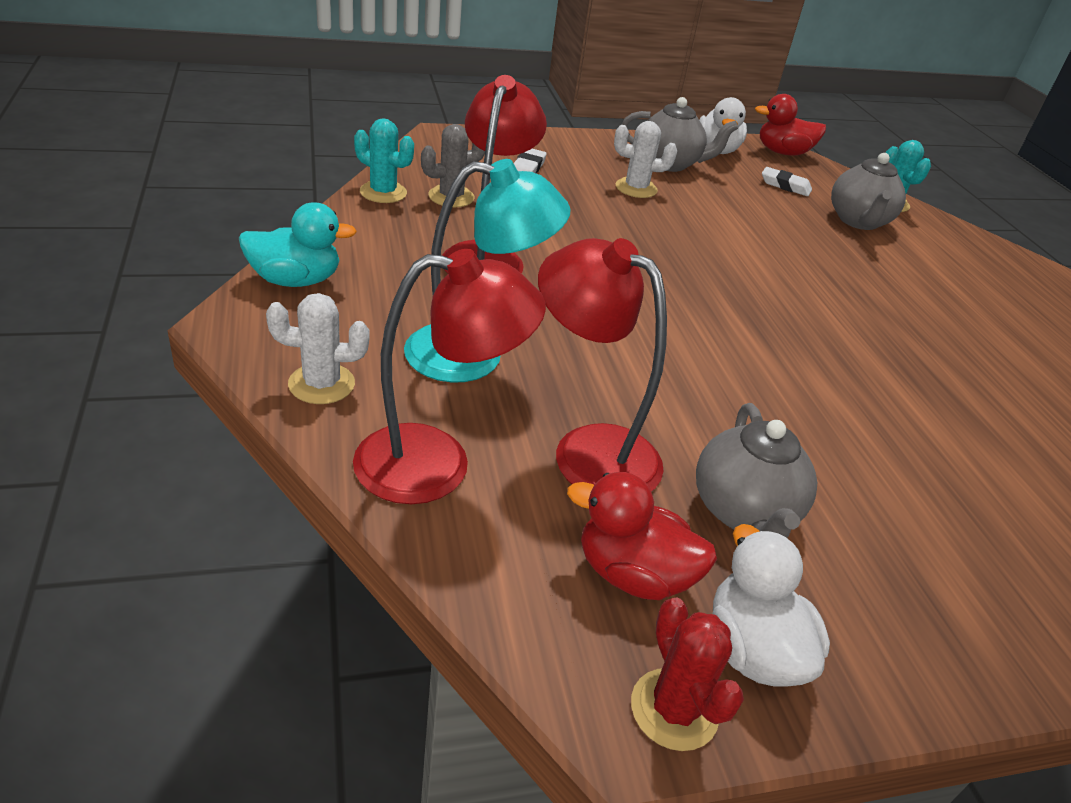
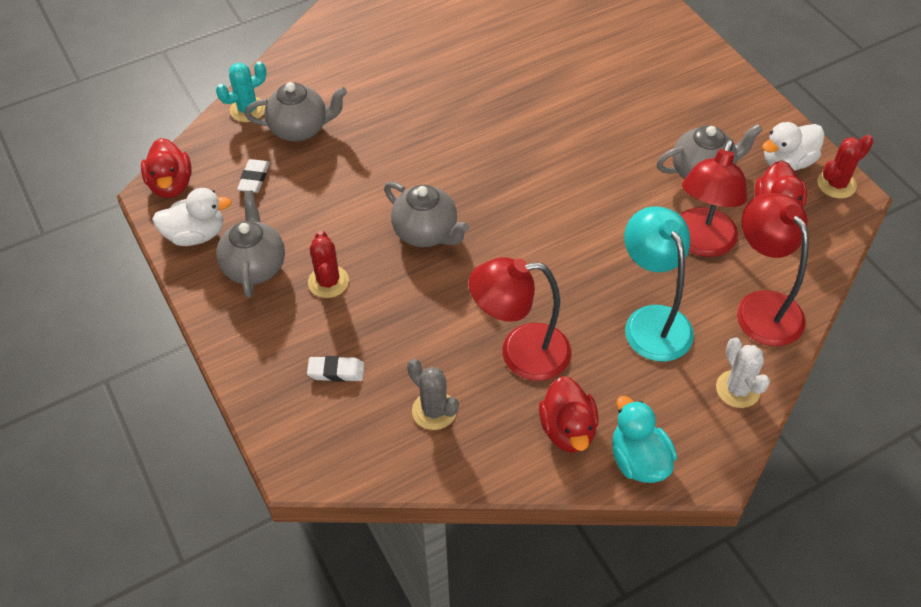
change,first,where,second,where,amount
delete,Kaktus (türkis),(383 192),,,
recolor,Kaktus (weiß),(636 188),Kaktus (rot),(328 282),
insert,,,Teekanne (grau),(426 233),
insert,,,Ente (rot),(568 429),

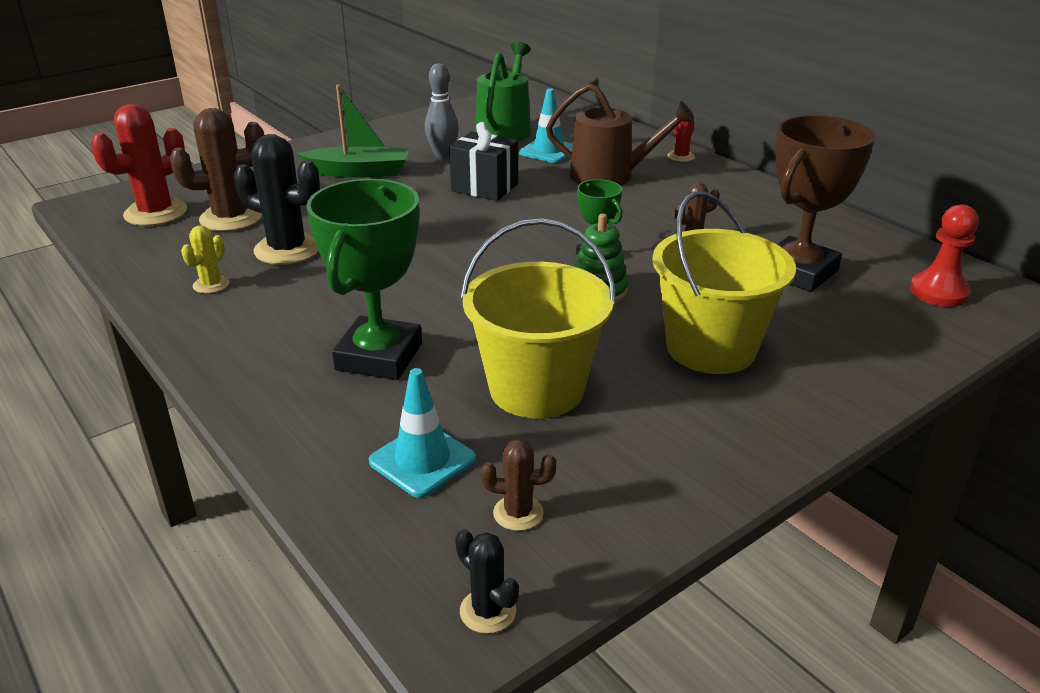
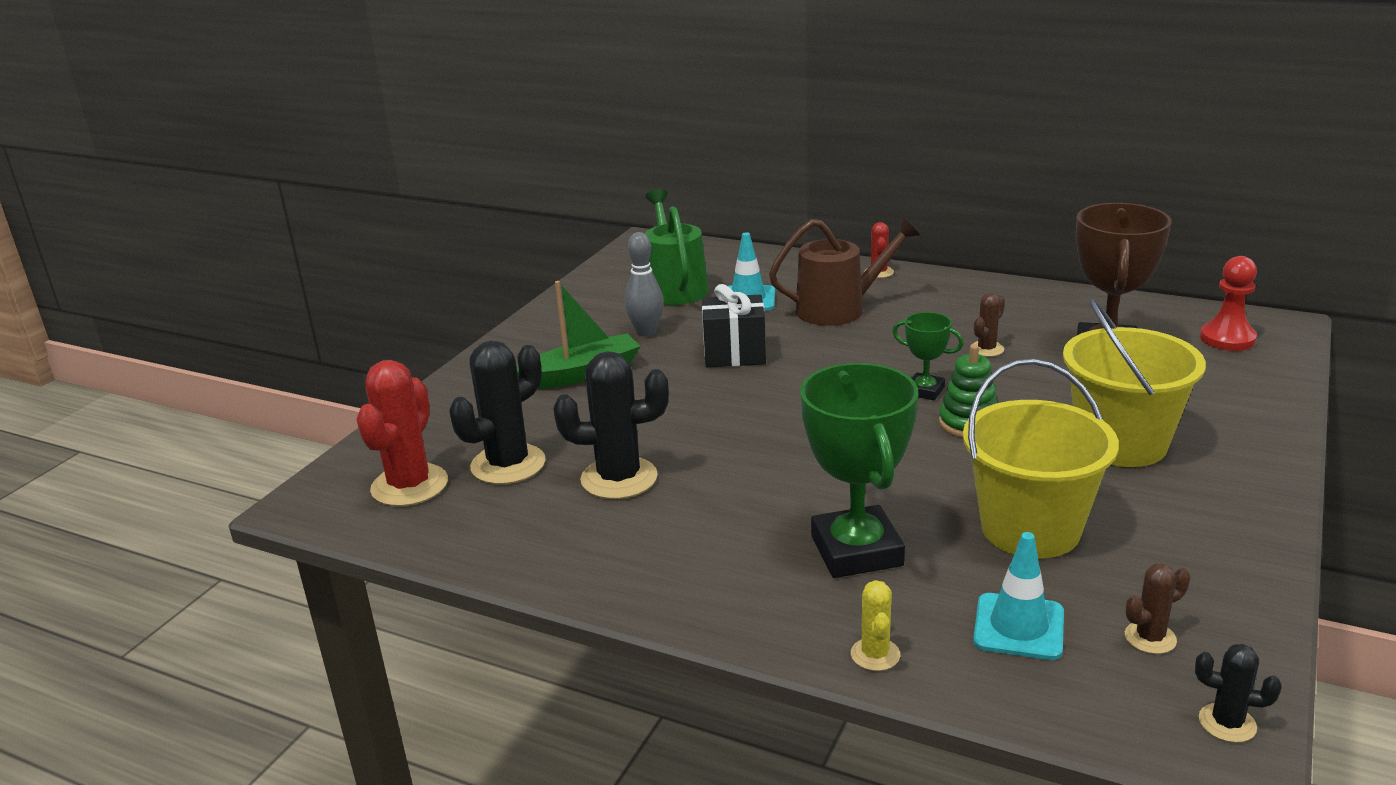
change,first,where,second,where,amount
recolor,Kaktus (braun),(231 218),Kaktus (schwarz),(508 464),
move,Kaktus (gelb),(211 285),,(875 654),

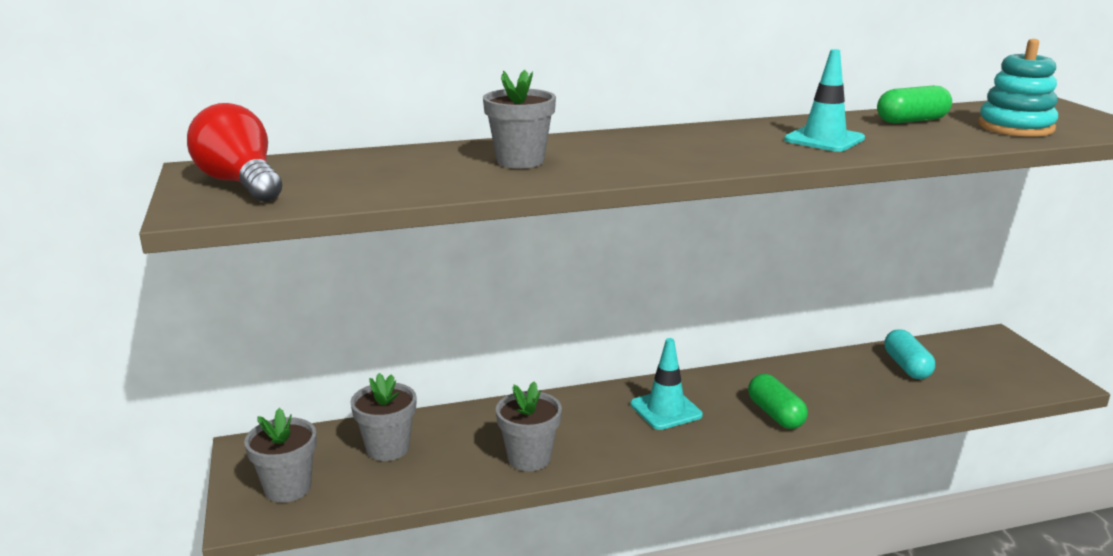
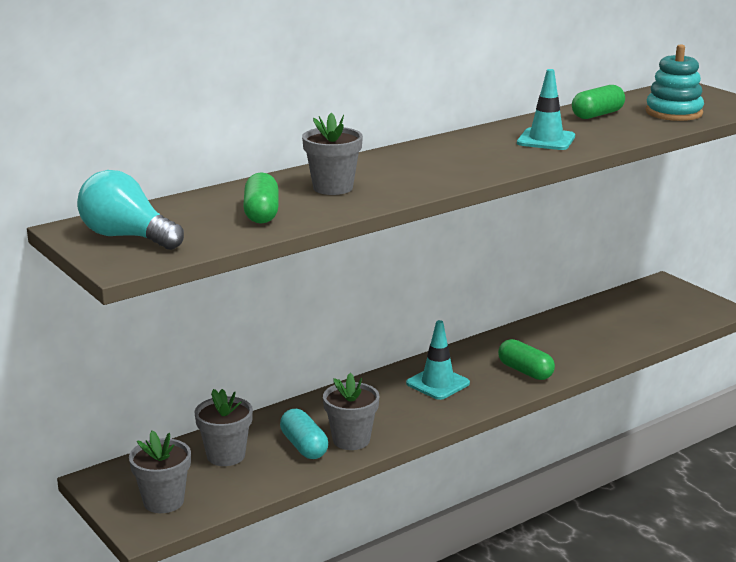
change,first,where,second,where,amount
recolor,Glühbirne (rot),(241 183),Glühbirne (türkis),(127 237),
move,Kapsel (türkis),(906 366),,(304 446),
insert,,,Kapsel (grün),(261 213),

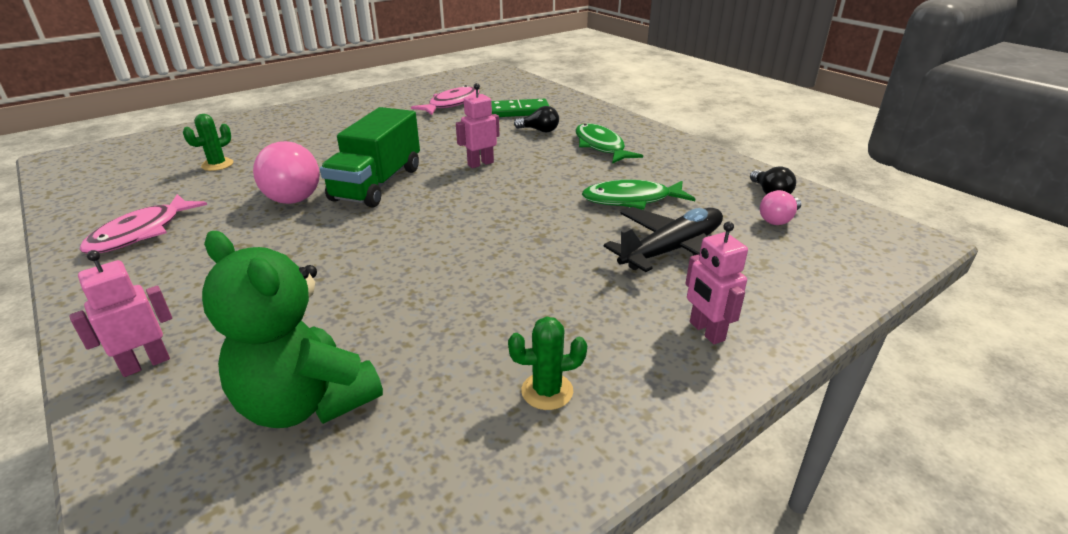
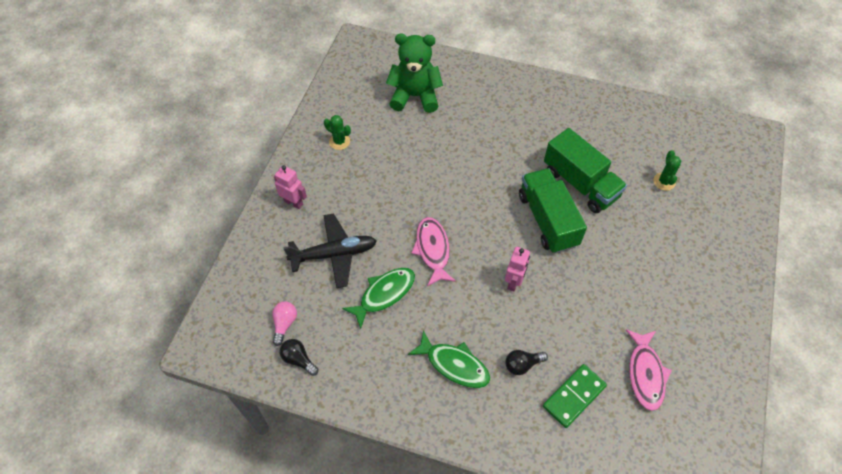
change,first,where,second,where,amount
delete,Roboter (rosa),(145 364),,,
move,Fisch (rosa),(141 233),,(433 250),
replace,Glühbirne (rosa),(291 193),Lastwagen (grün),(580 184),
rotate,Kaktus (grün),(547 391),,(339 142),75 degrees clockwise
rotate,Flugzeug (schwarz),(672 250),,(334 254),120 degrees counterclockwise

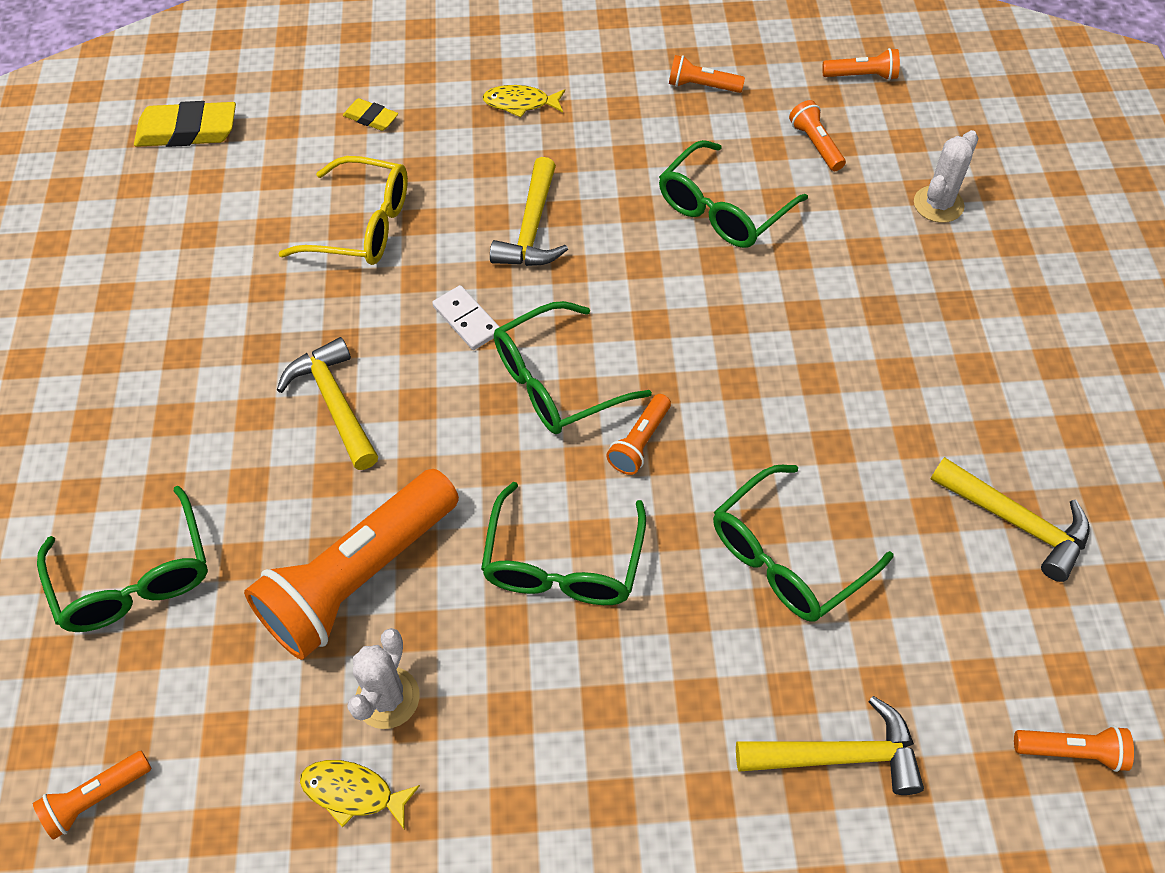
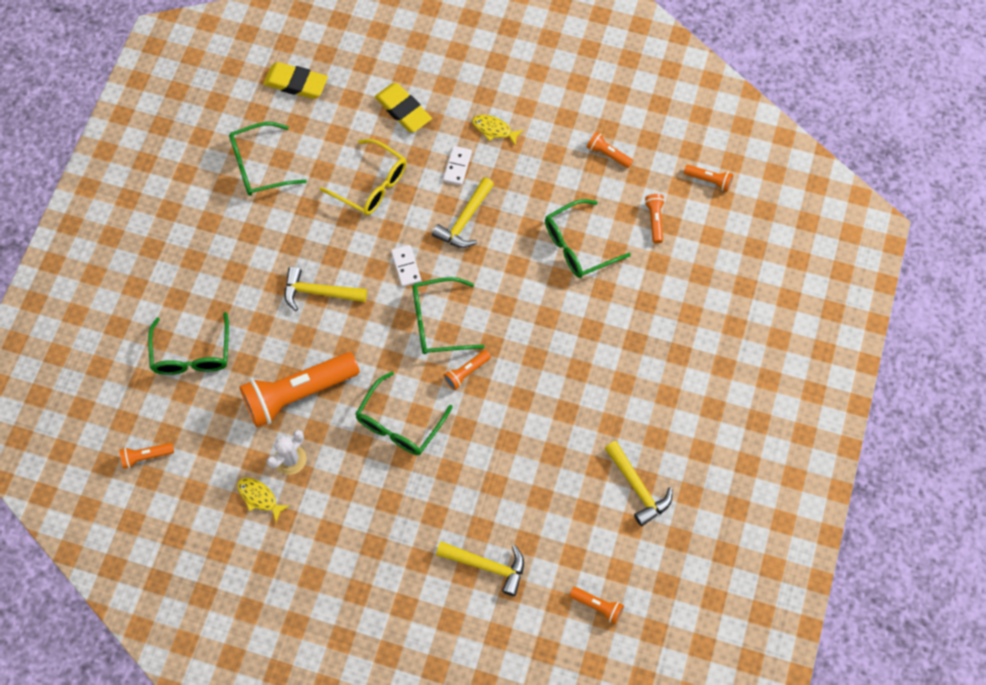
change,first,where,second,where,amount
rotate,Hammer (gelb),(335 403),,(319 292),75 degrees counterclockwise
resize,Radiergummi (gelb),(371 118),,(403 110),x1.82
move,Brille (grün),(786 558),,(259 166),
delete,Kaktus (weiß),(938 204),,,
insert,,,Dominostein (weiß),(457 166),

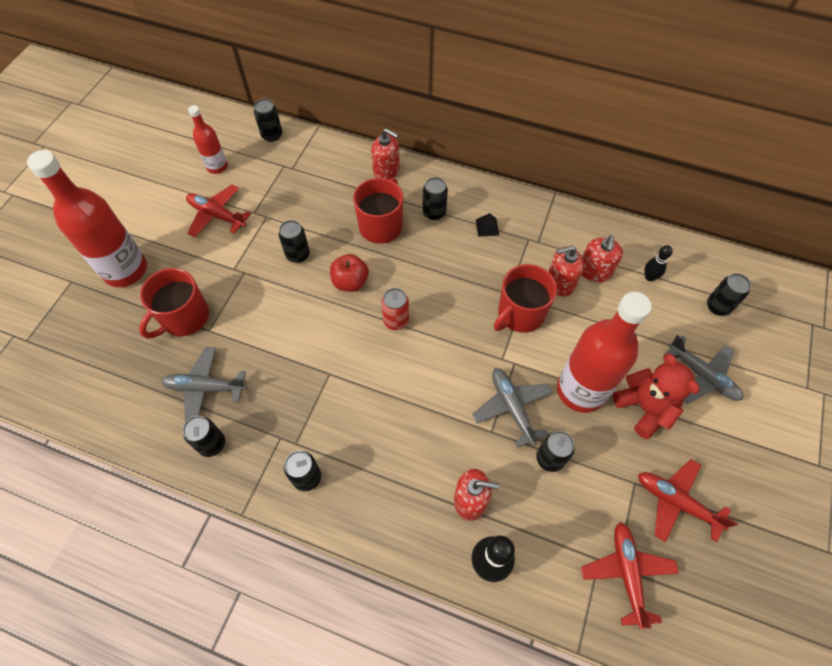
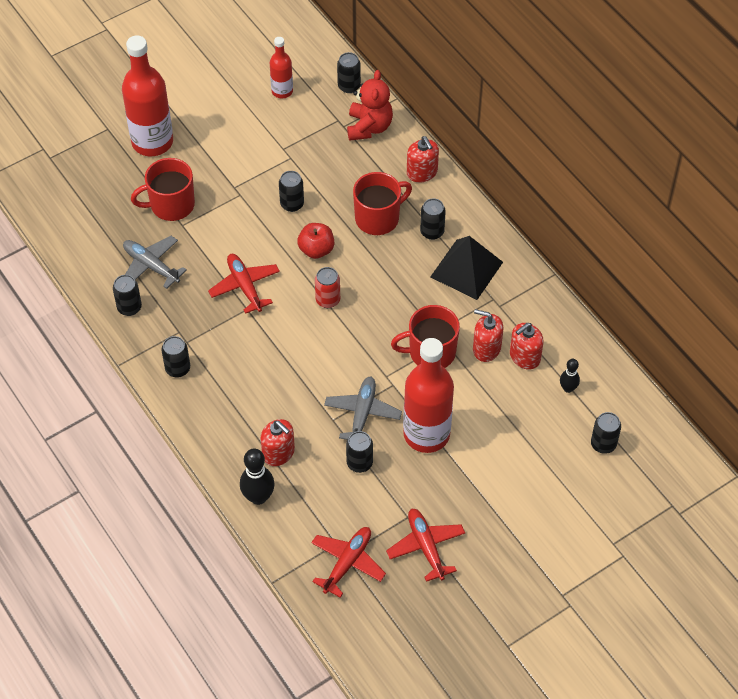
change,first,where,second,where,amount
move,Flugzeug (rot),(217 215),,(245 286),
resize,Pyramide (schwarz),(487 227),,(466 269),x2.47
move,Teddybär (rot),(644 408),,(369 127),
delete,Flugzeug (grau),(702 376),,,

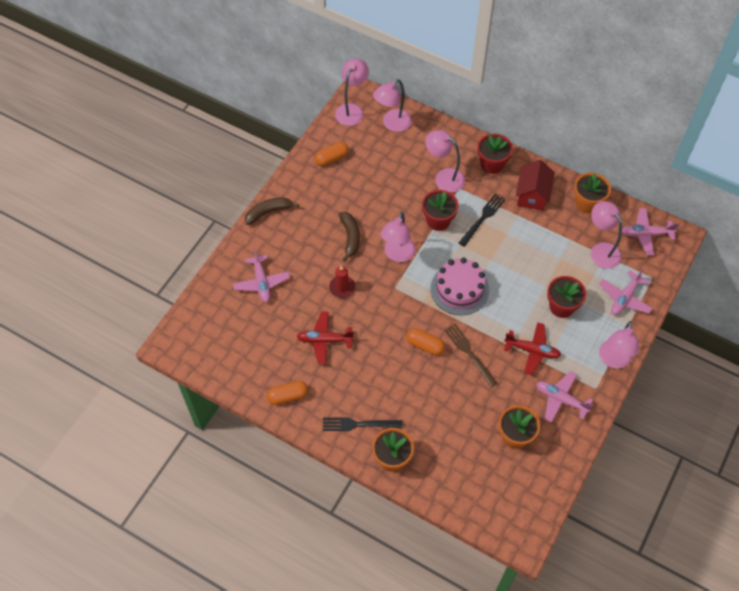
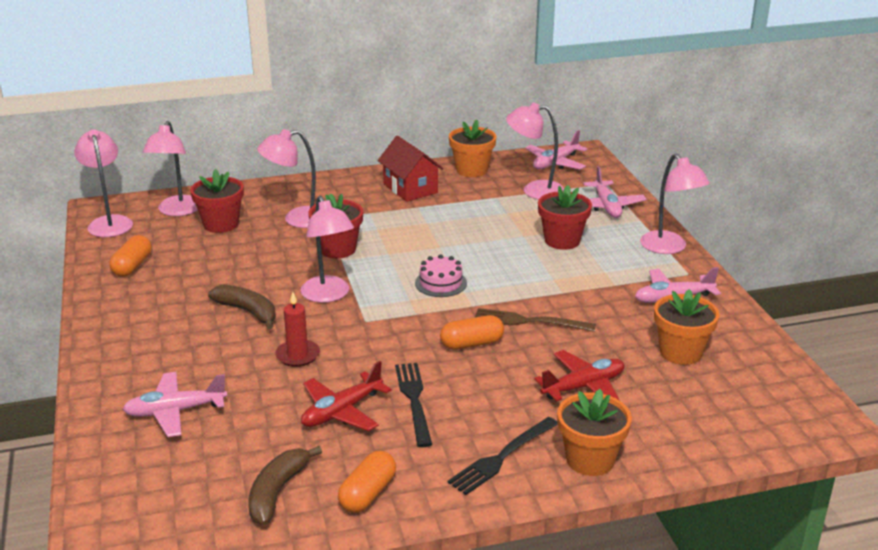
change,first,where,second,where,amount
rotate,Flugzeug (rosa),(261 282),,(175 411),135 degrees clockwise
move,Banane (braun),(268 212),,(277 492),
resize,Kuchen (rosa),(459 289),,(441 283),x0.58
move,Gabel (schwarz),(483 218),,(413 399),
move,Blumentopf (rot),(492 164),,(221 224),
move,Flugzeug (rot),(532 350),,(583 387),

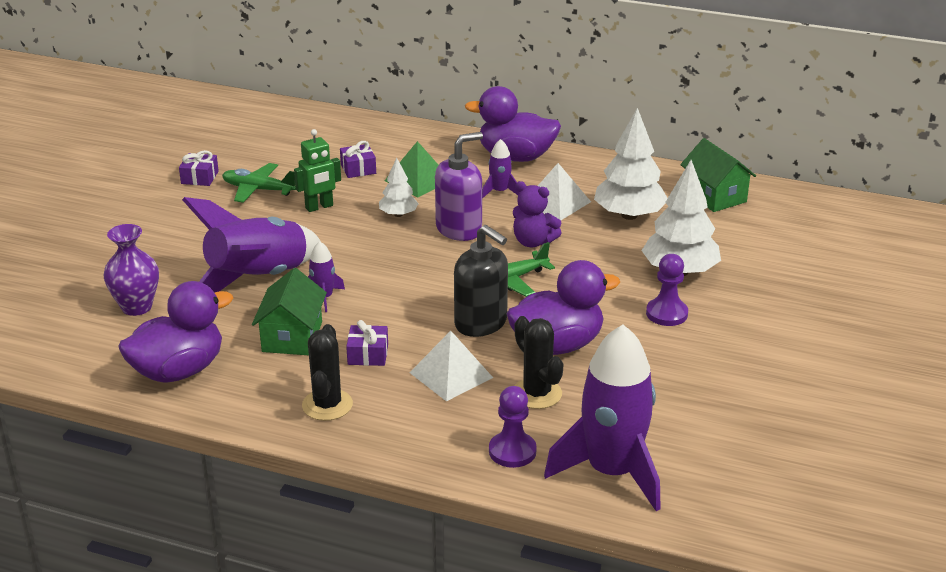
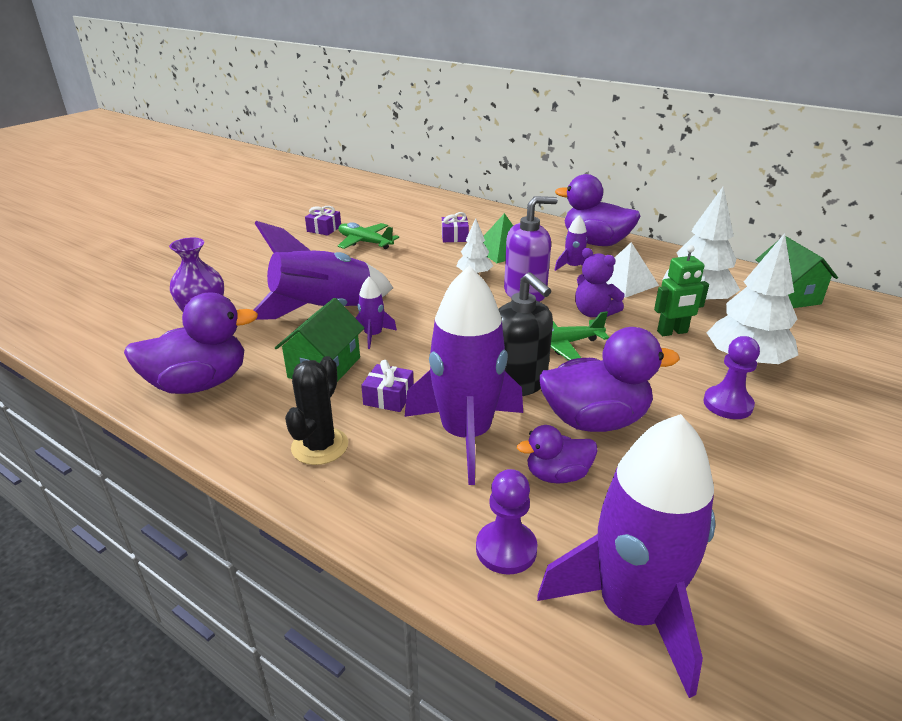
change,first,where,second,where,amount
move,Roboter (grün),(319 207),,(672 332),
replace,Pyramide (weiß),(451 375),Rakete (lila),(466 435),
replace,Kaktus (schwarz),(537 393),Ente (lila),(557 475),

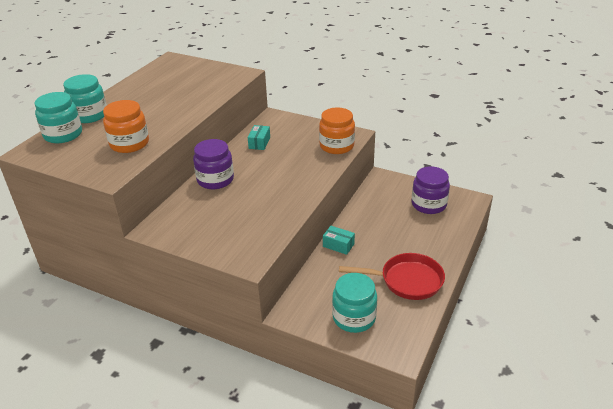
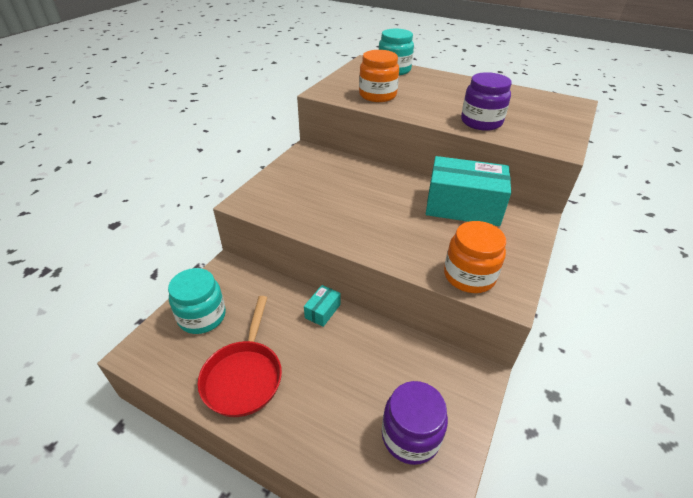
change,first,where,second,where,amount
delete,Einmachglas (türkis),(89 115),,,
move,Einmachglas (lila),(215 180),,(481 122),
resize,Schachtel (türkis),(259 143),,(463 206),x2.33

